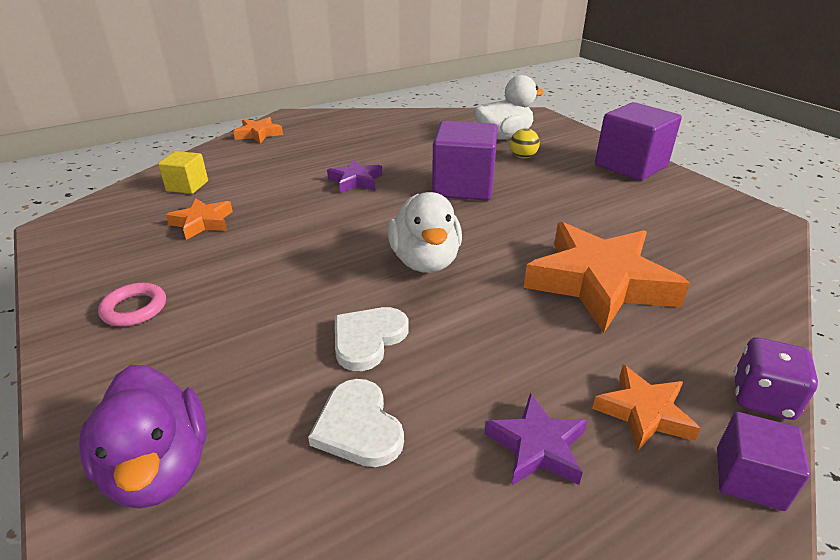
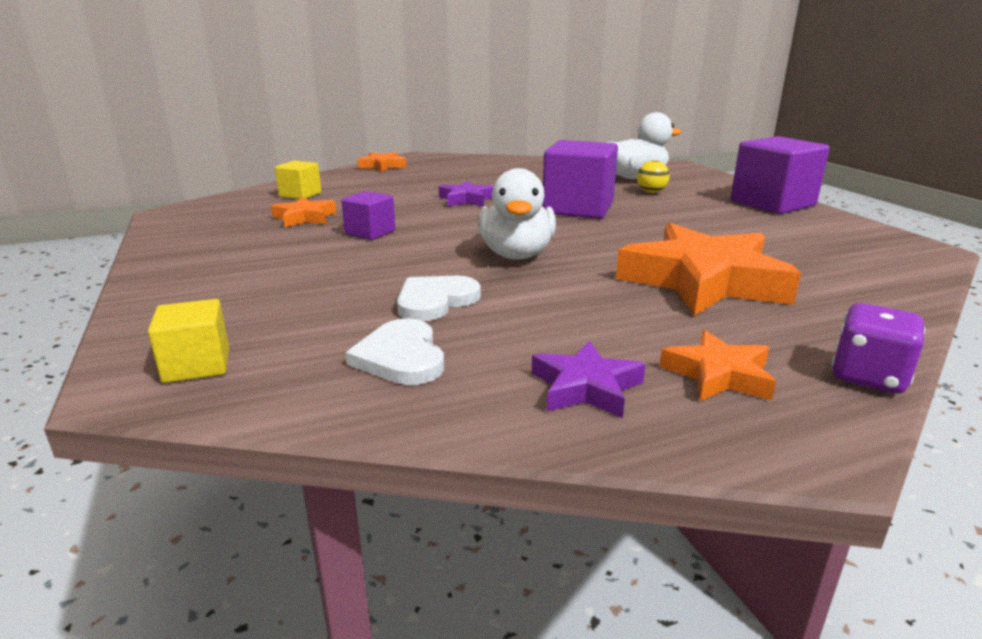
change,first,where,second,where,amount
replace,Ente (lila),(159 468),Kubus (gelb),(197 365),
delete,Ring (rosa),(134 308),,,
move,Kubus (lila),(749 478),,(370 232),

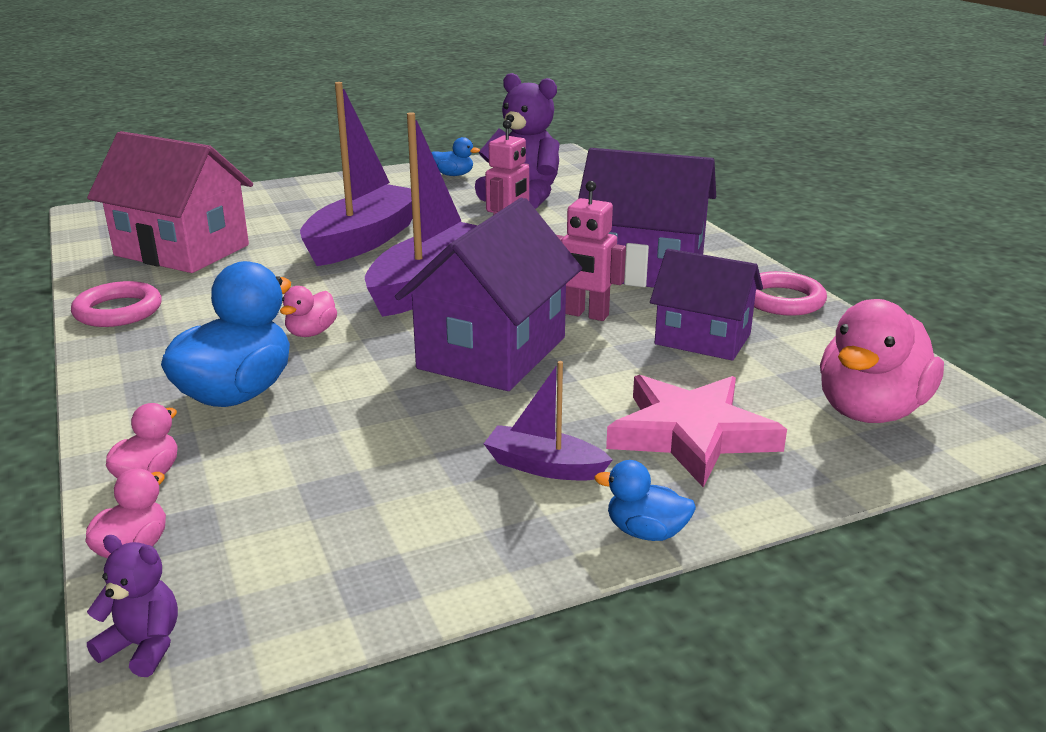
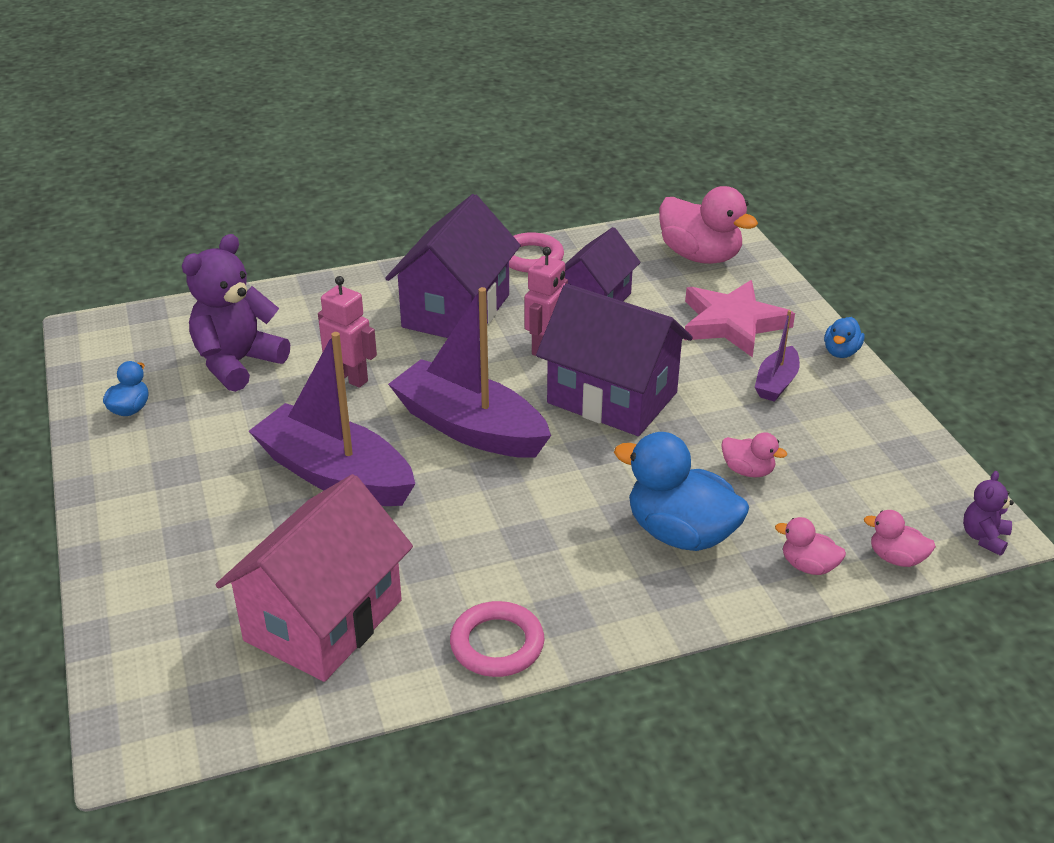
change,first,where,second,where,amount
move,Ente (rosa),(311 333),,(748 471),

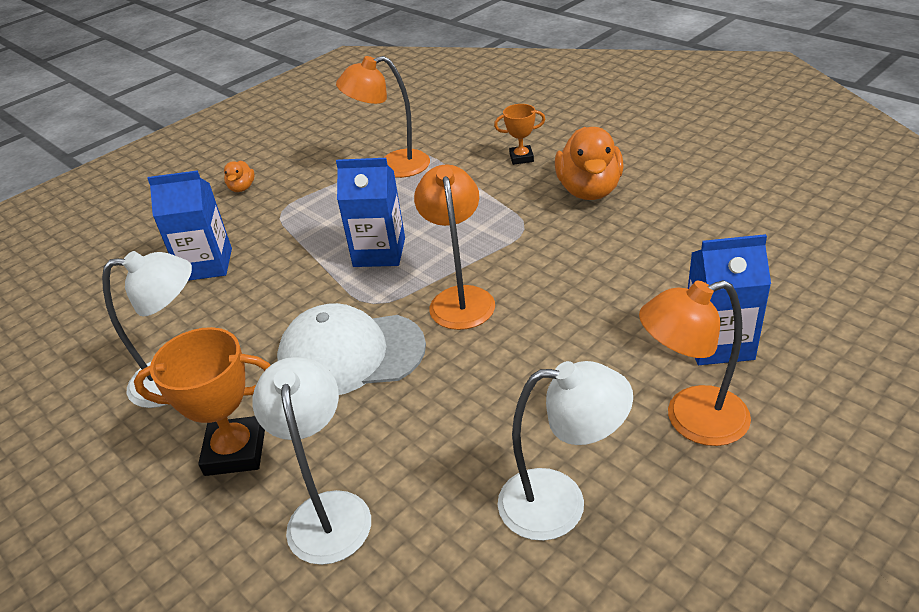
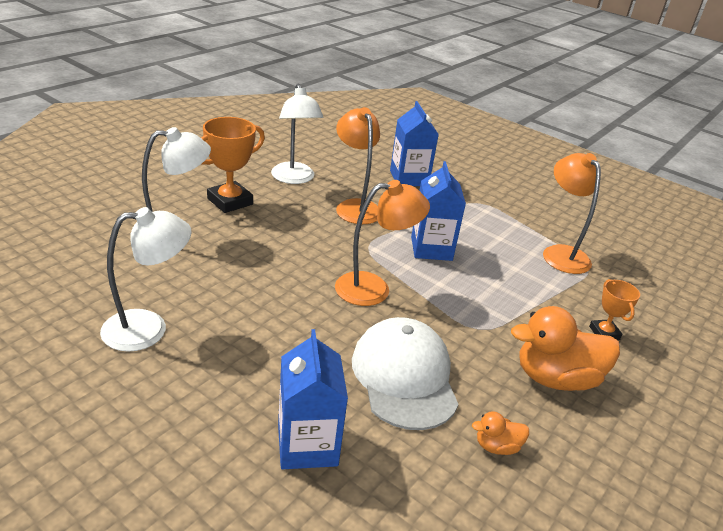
change,first,where,second,where,amount
rotate,Pokal (orange),(235 451),,(230 201),60 degrees clockwise
move,Ente (orange),(242 188),,(497 446),
move,Kappe (weiß),(351 354),,(404 377),
rotate,Lampe (weiß),(560 503),,(148 328),105 degrees counterclockwise
move,Lampe (orange),(691 420),,(355 207),

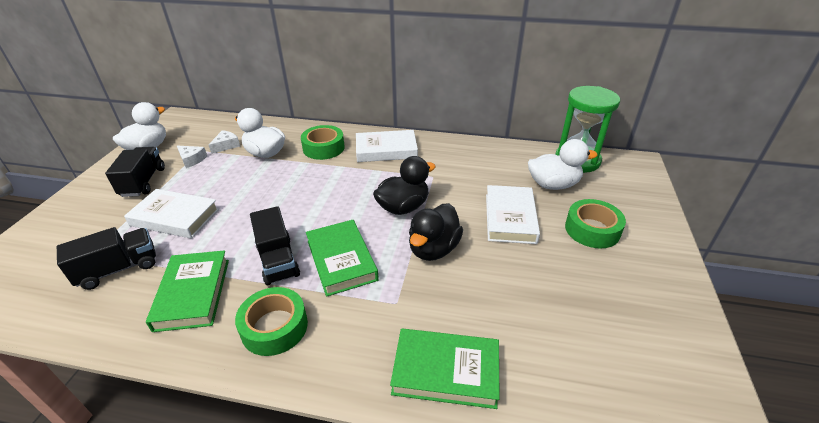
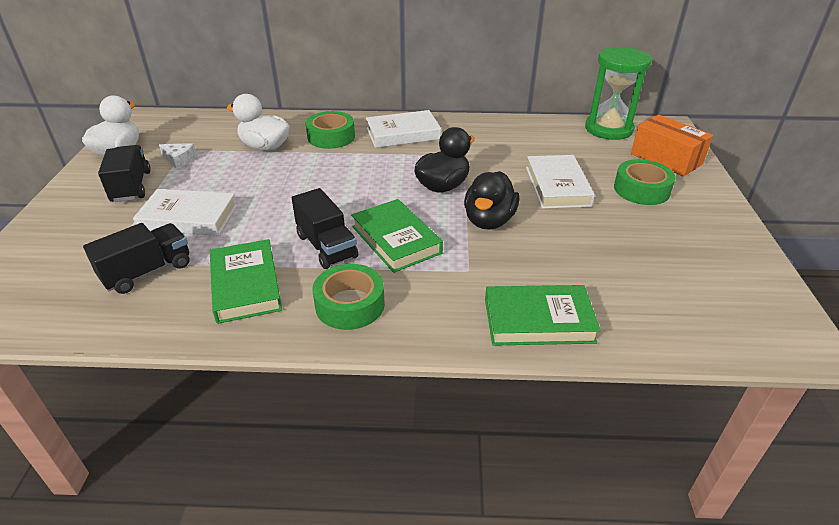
change,first,where,second,where,amount
delete,Käse (weiß),(226 145),,,
delete,Ente (weiß),(553 185),,,
insert,,,Schachtel (orange),(666 159),

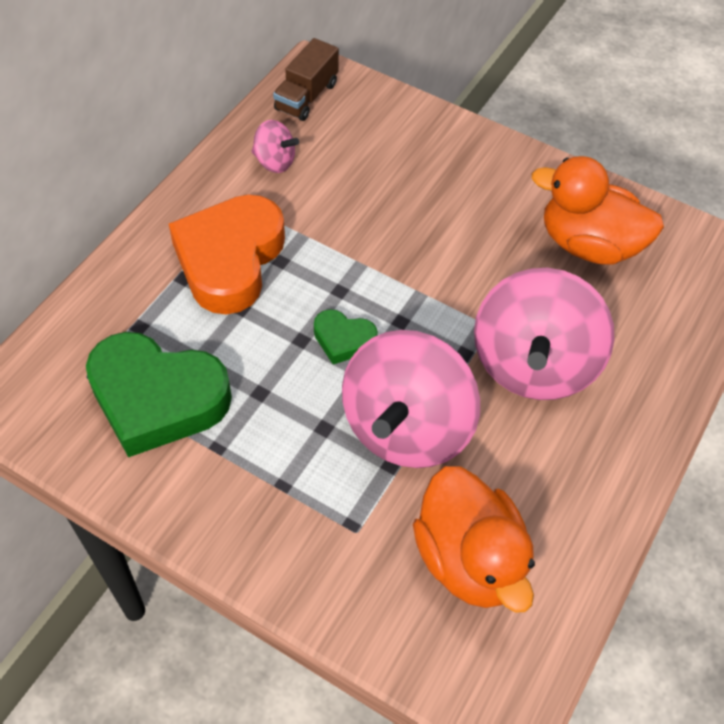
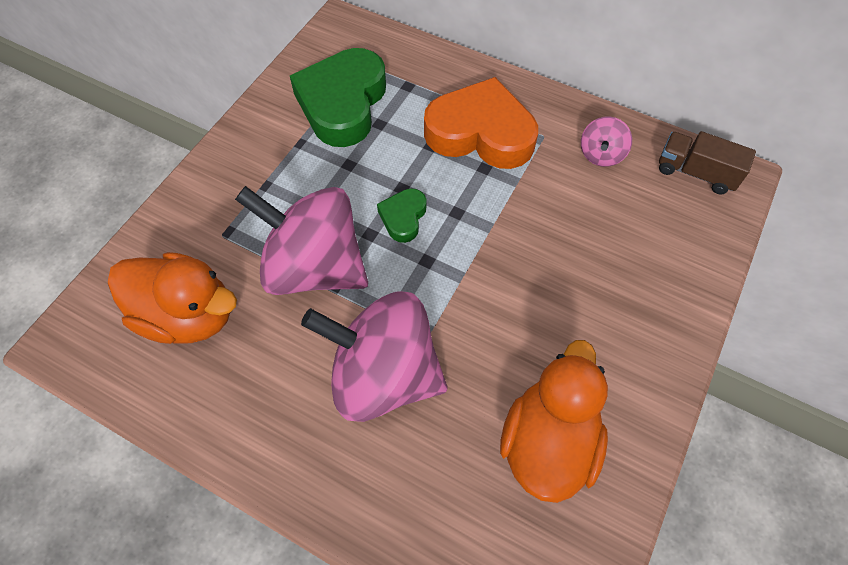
change,first,where,second,where,amount
rotate,Ente (orange),(469 559),,(188 315),135 degrees counterclockwise

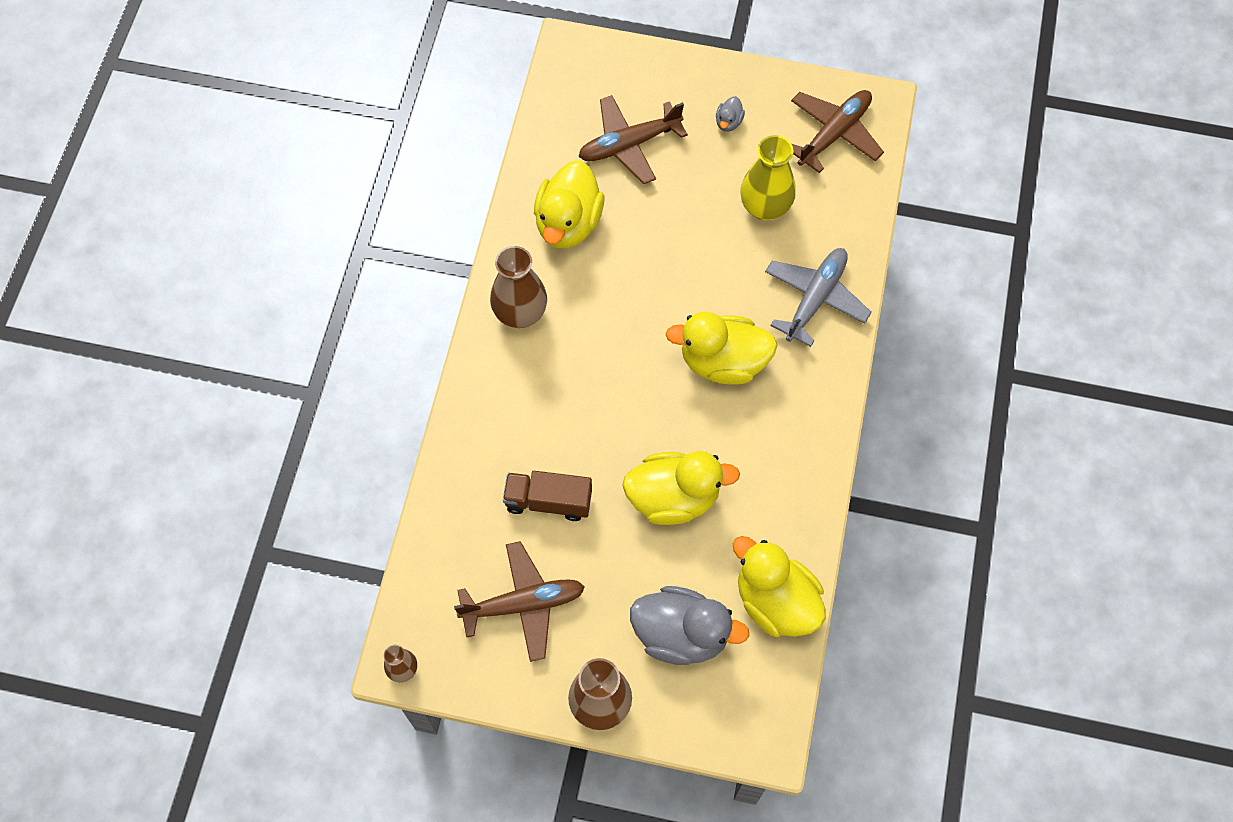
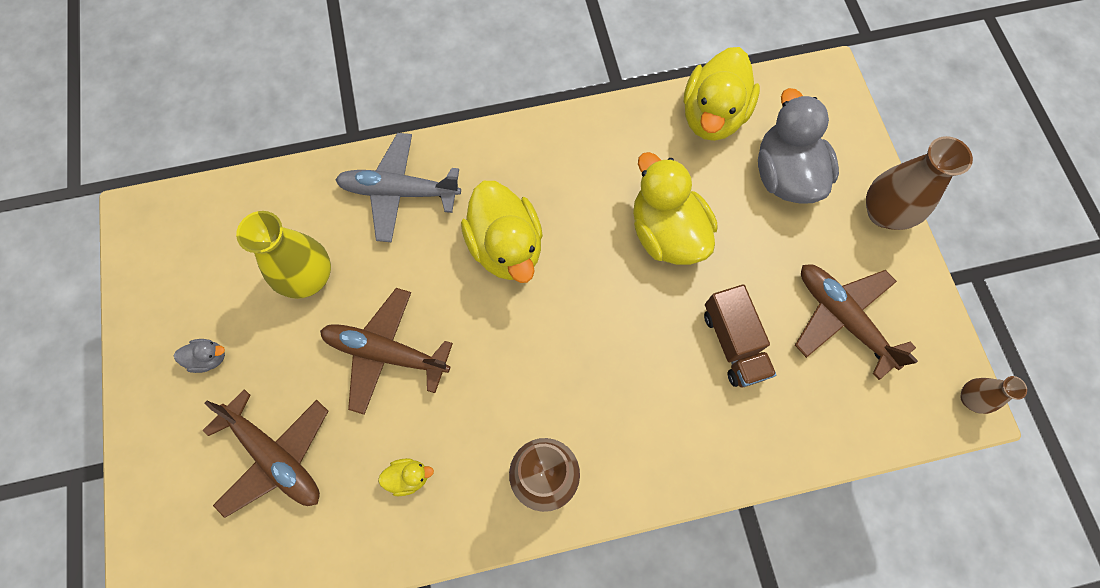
change,first,where,second,where,amount
resize,Ente (gelb),(568 223),,(409 477),x0.43
move,Flugzeug (braun),(834 133),,(386 353),

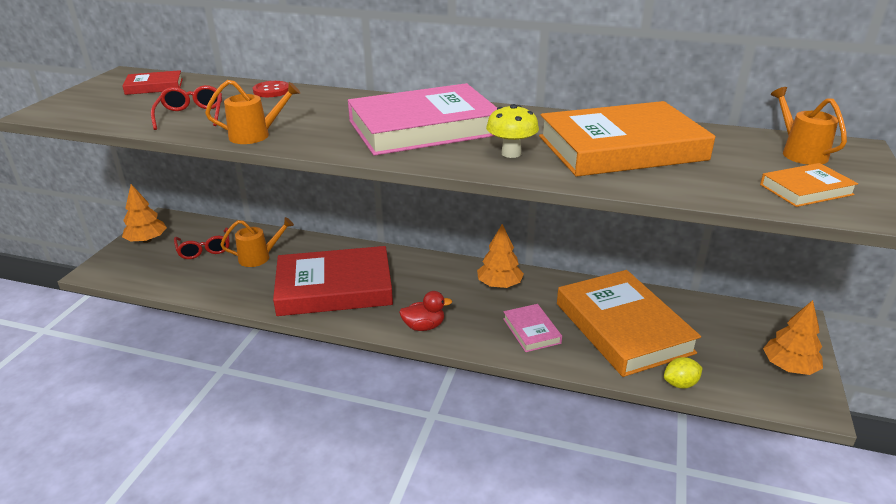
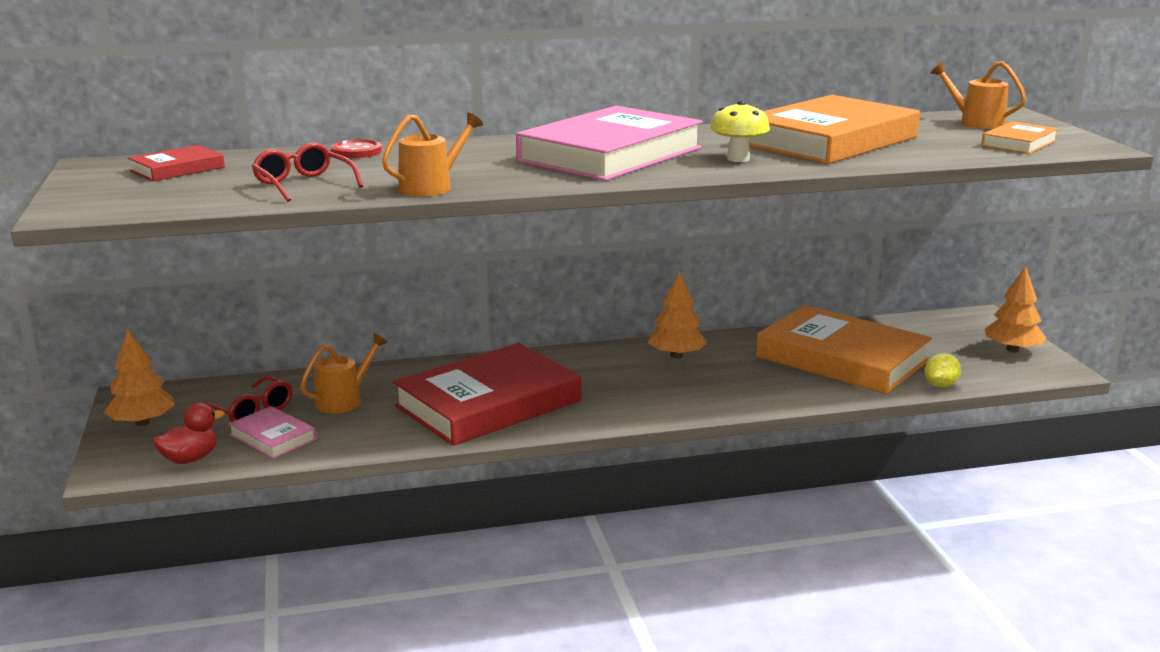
change,first,where,second,where,amount
move,Ente (rot),(424 326),,(190 459),
move,Buch (rosa),(531 331),,(272 437),

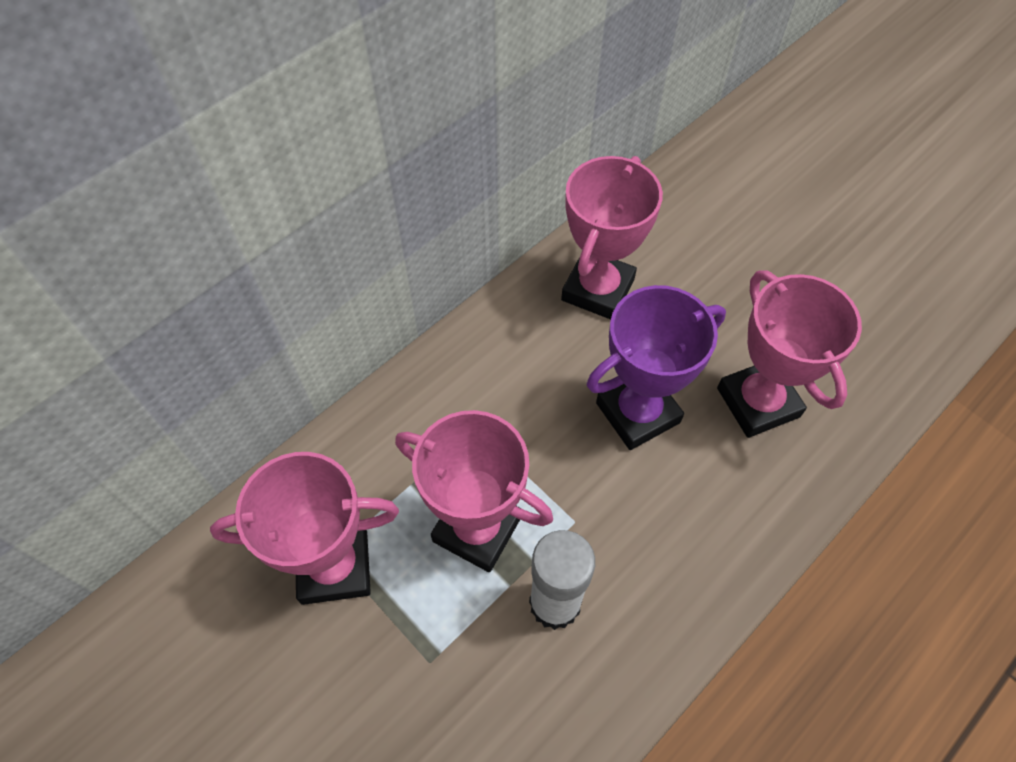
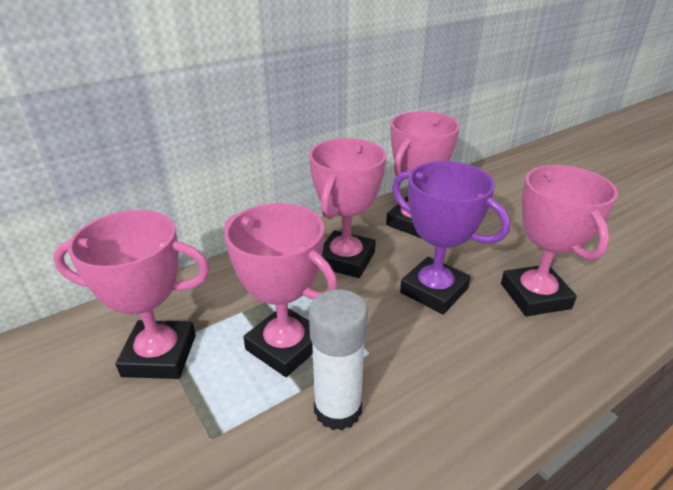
change,first,where,second,where,amount
rotate,Pokal (lila),(637 413),,(434 290),60 degrees clockwise
insert,,,Pokal (rosa),(346 259),

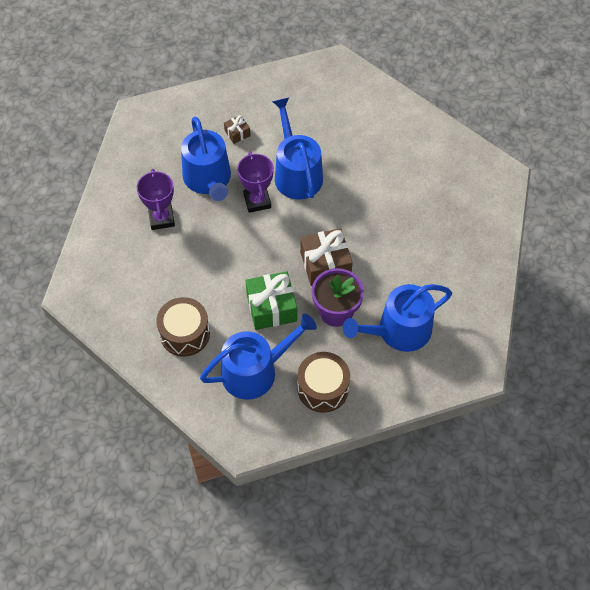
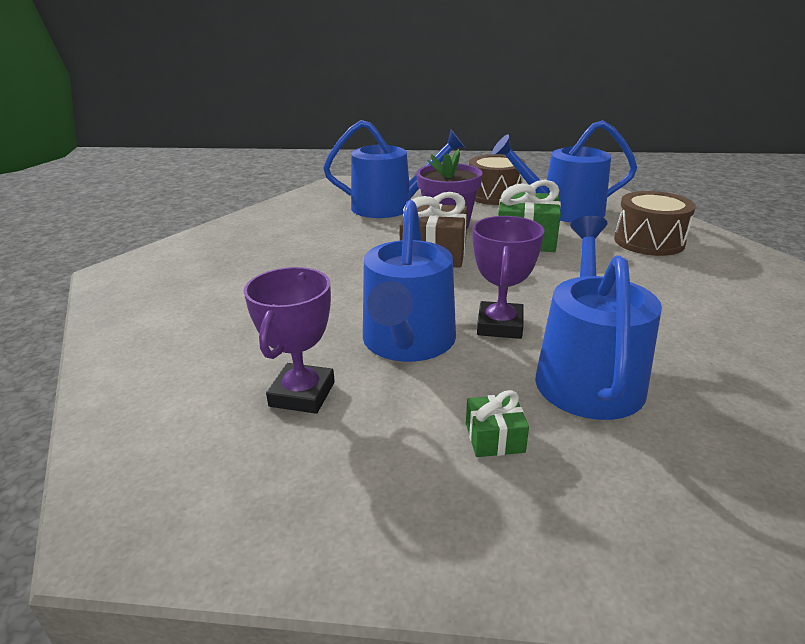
change,first,where,second,where,amount
move,Pokal (lila),(161 218),,(302 394),
recolor,Geschenk (braun),(237 133),Geschenk (grün),(494 438),

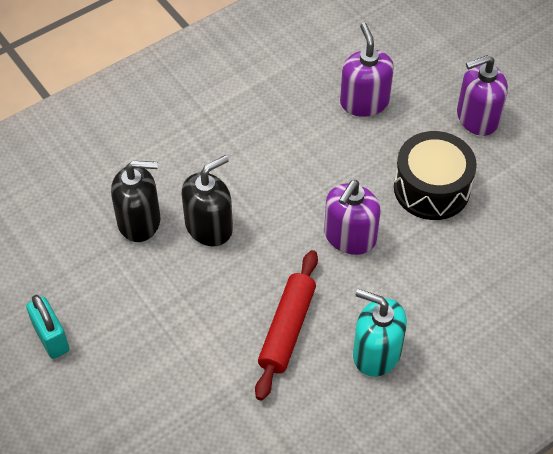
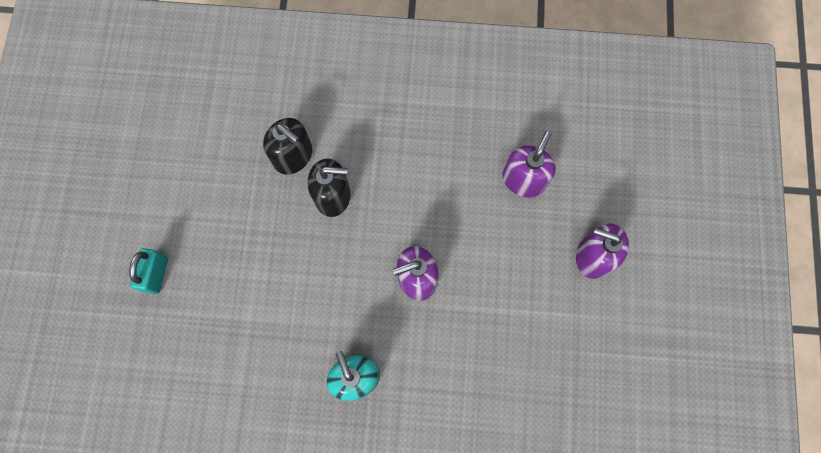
change,first,where,second,where,amount
move,Vorhängeschloss (türkis),(51 338),,(156 274),
delete,Nudelholz (rot),(287 329),,,
delete,Trommel (schwarz),(431 188),,,

